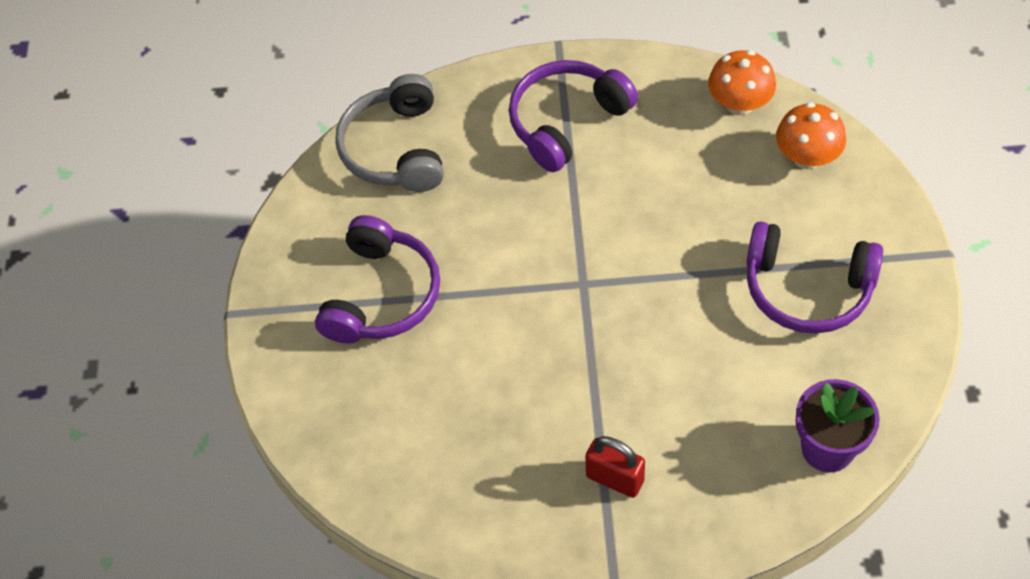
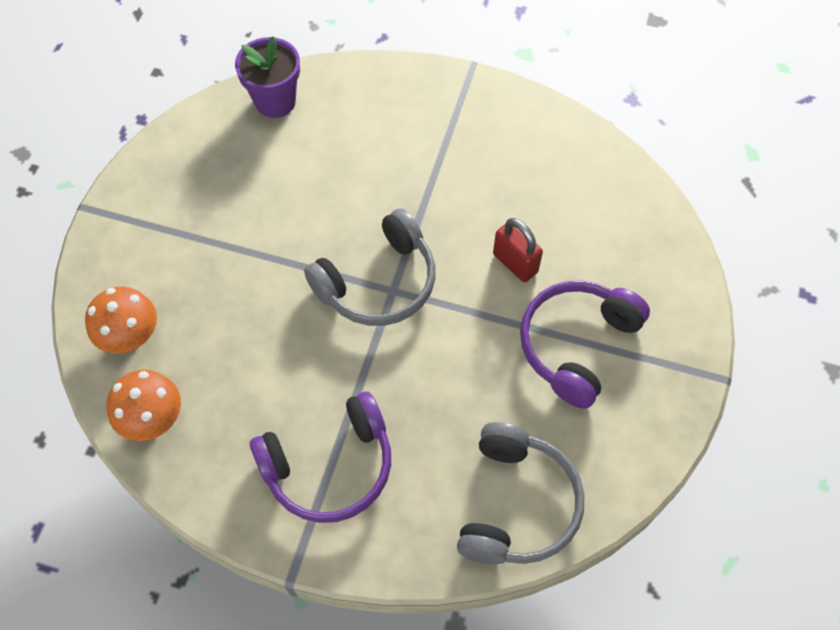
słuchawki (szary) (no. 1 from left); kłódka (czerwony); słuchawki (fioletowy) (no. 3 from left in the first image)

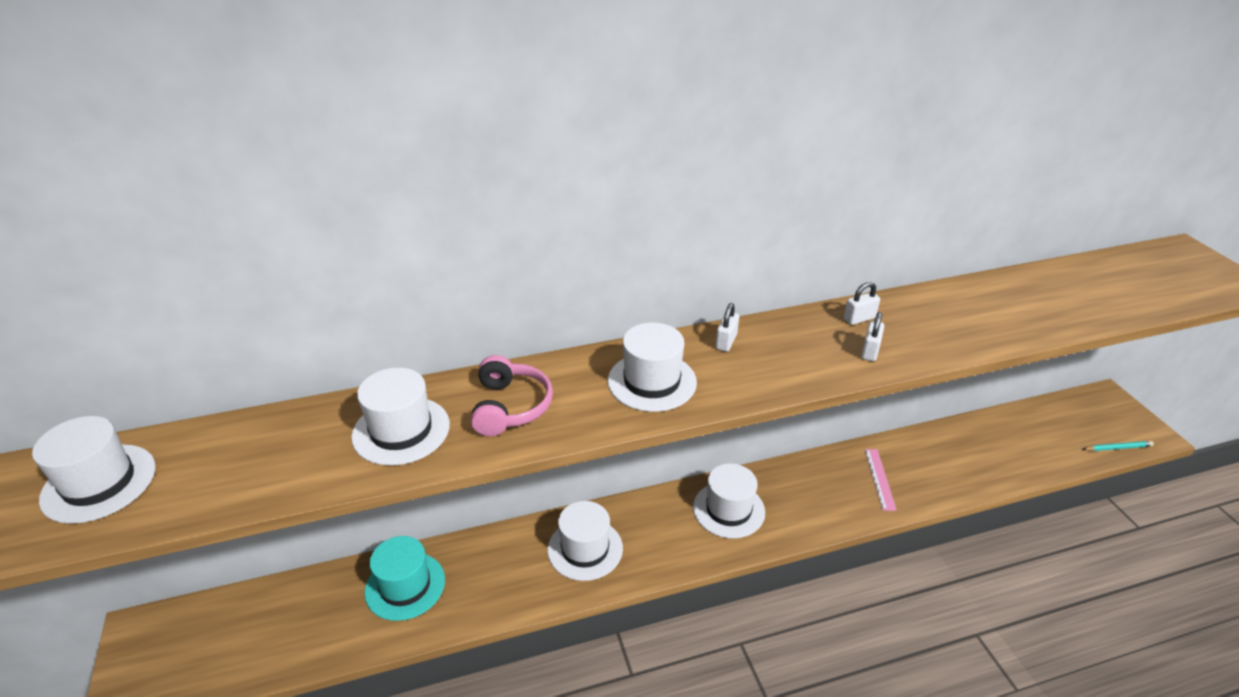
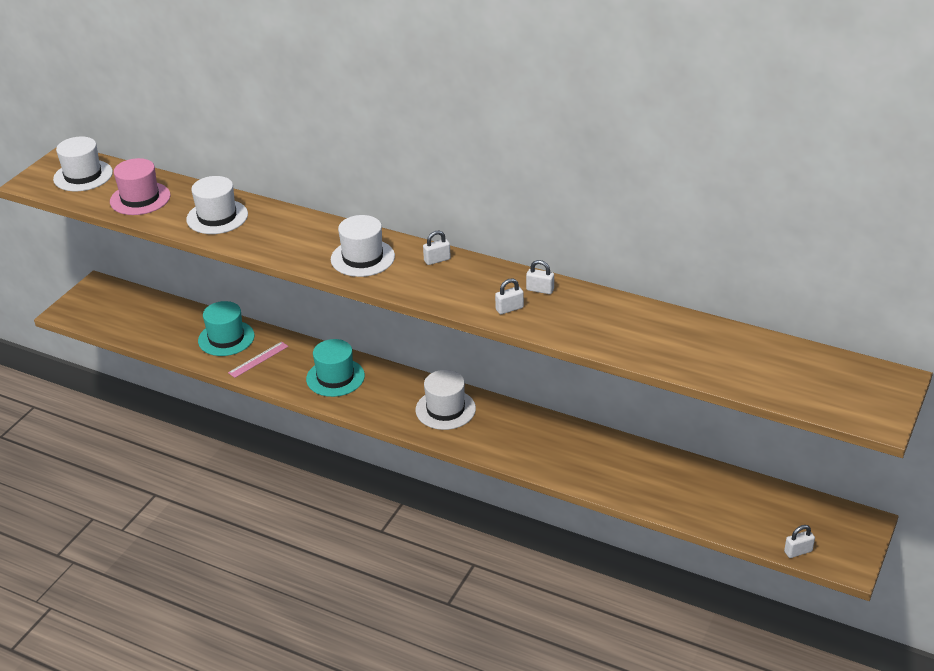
kapelusz (różowy); linijka (różowy); kapelusz (turkusowy) (no. 2 from left); kłódka (biały) (no. 4 from left); słuchawki (różowy)

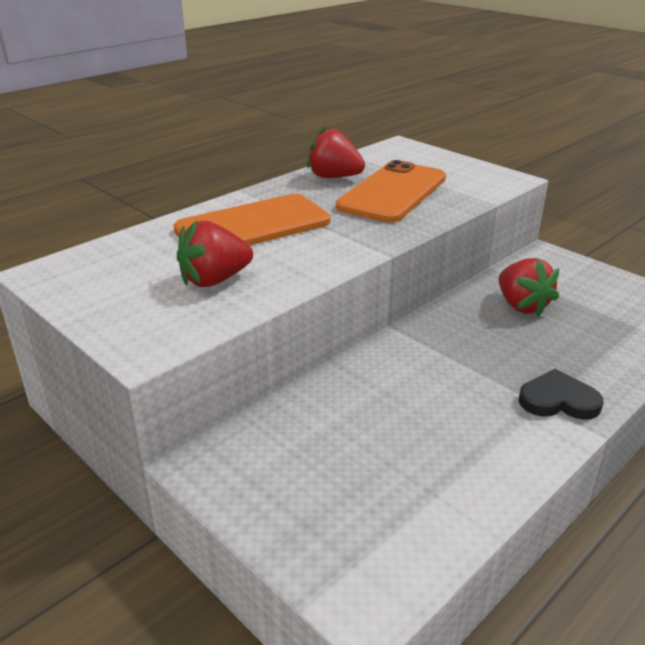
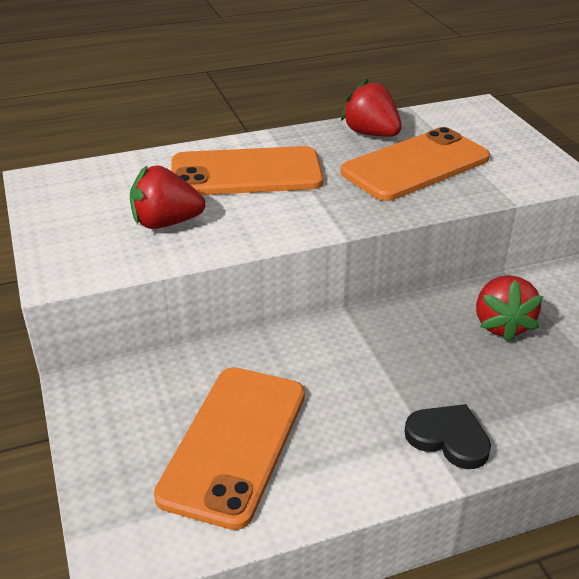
telefon (pomarańczowy) (no. 1 from left)

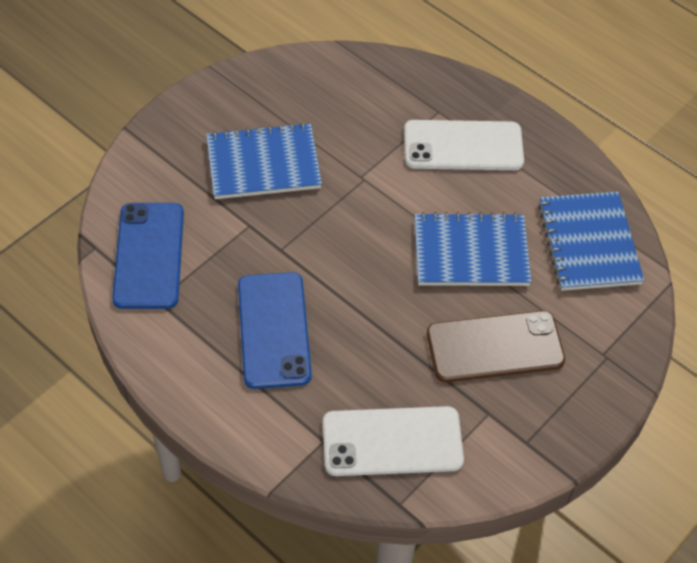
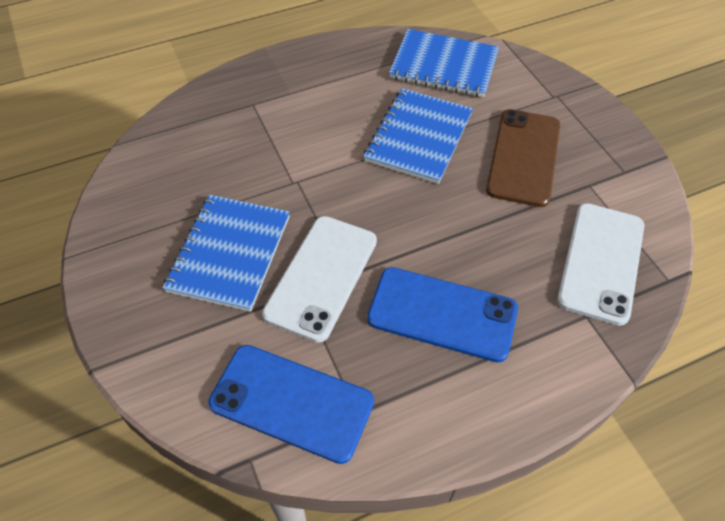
telefon (biały) (no. 1 from left)

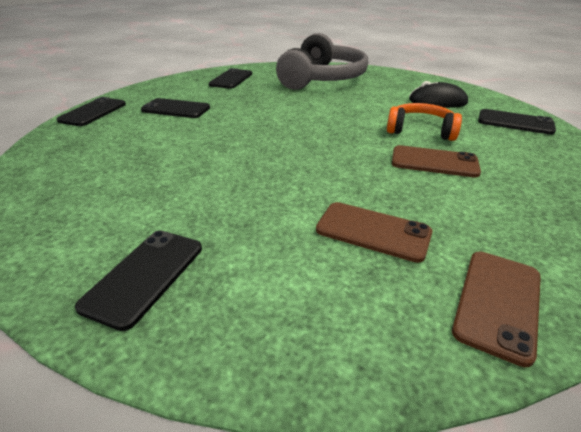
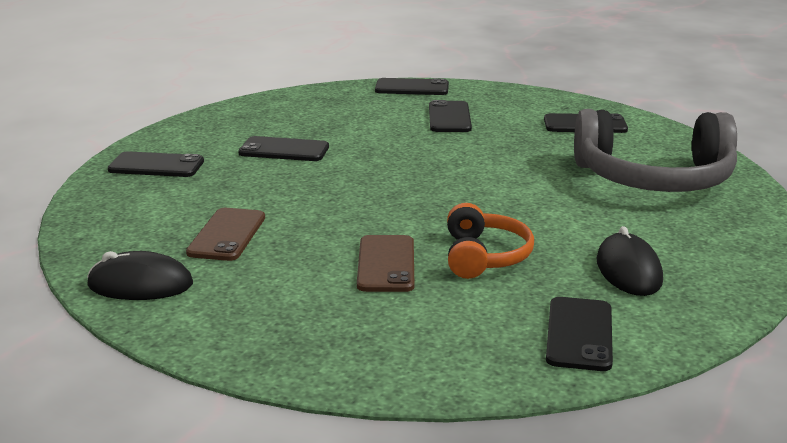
myszka (czarny) (no. 1 from left); telefon (czarny) (no. 2 from left)

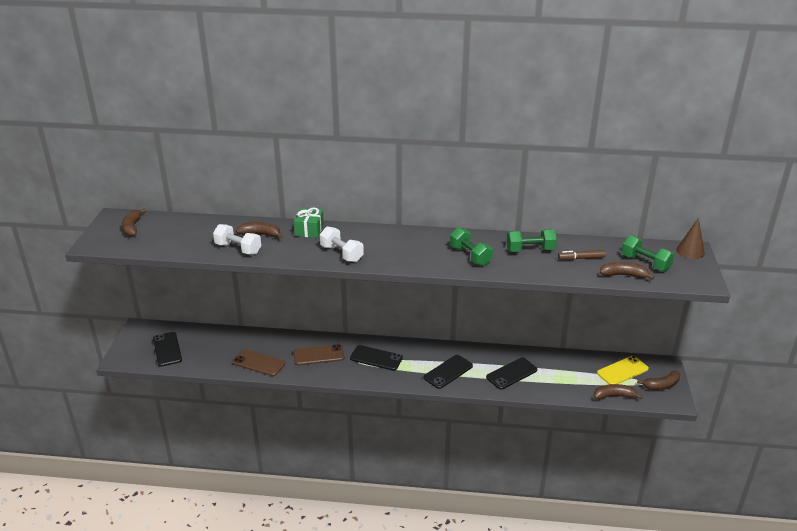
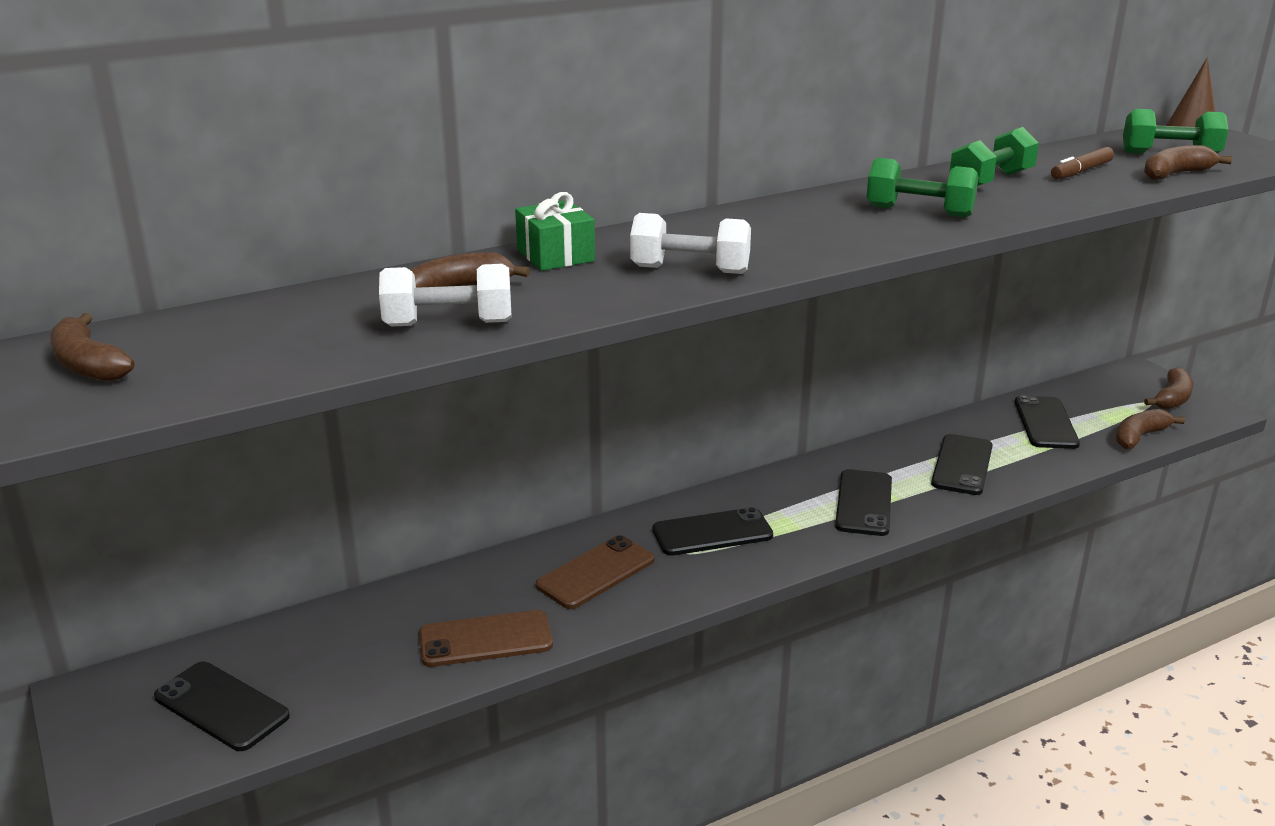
telefon (czarny) (no. 5 from left); telefon (żółty)

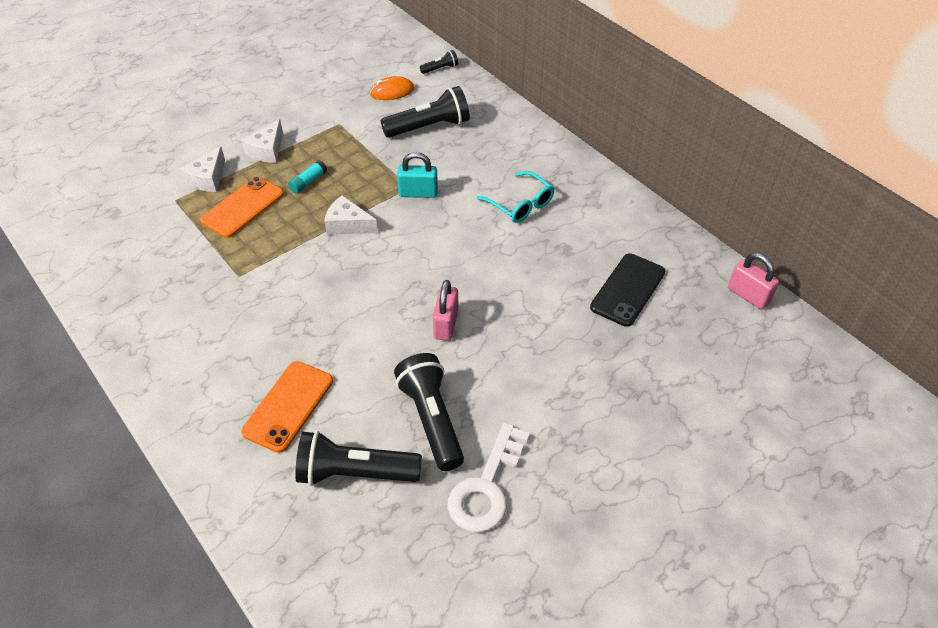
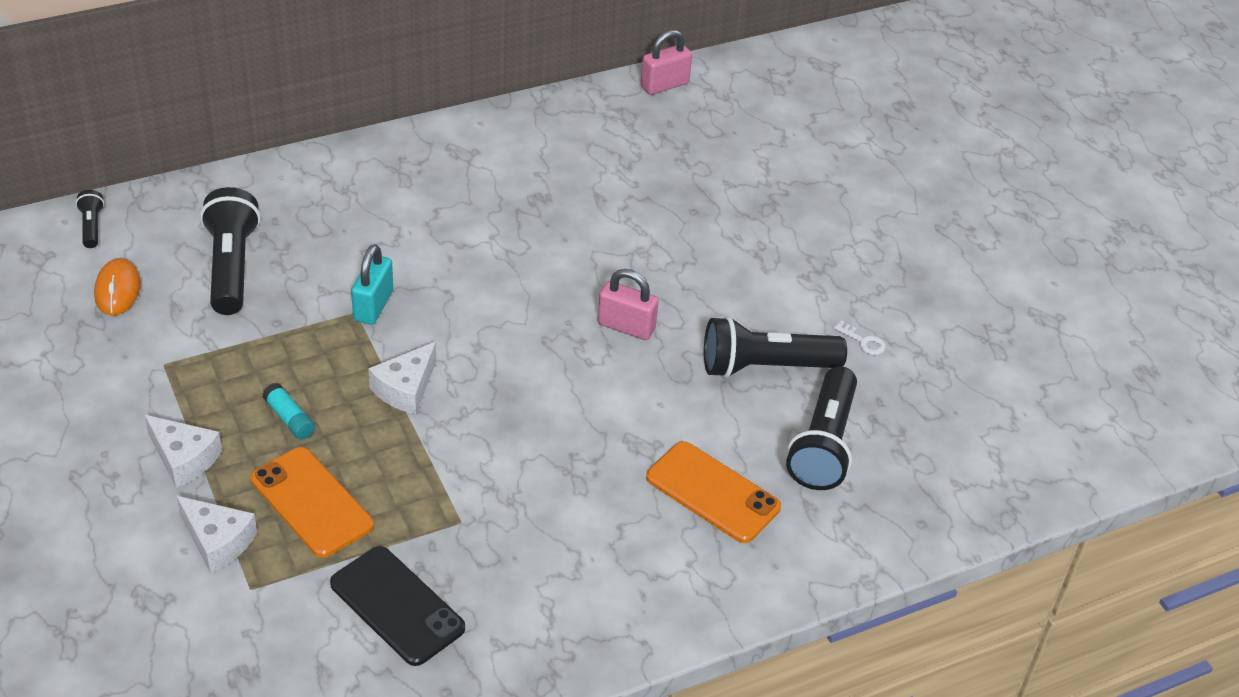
telefon (czarny); klucz (biały); okulary (turkusowy)

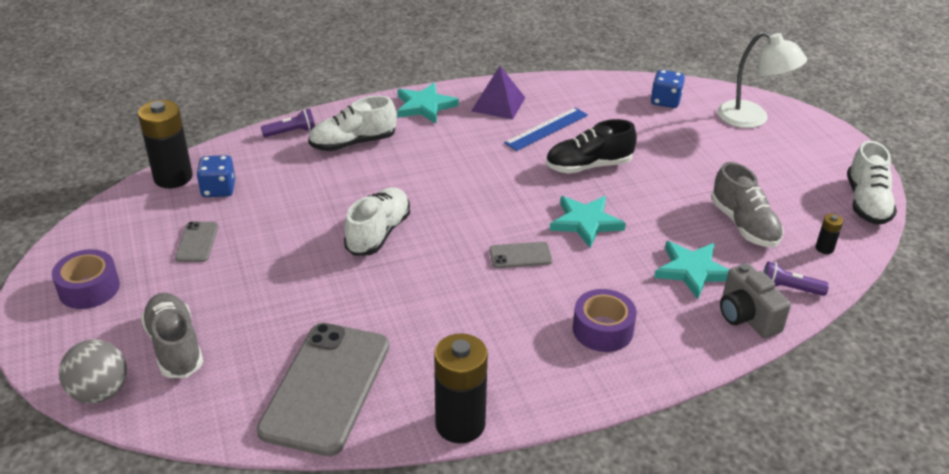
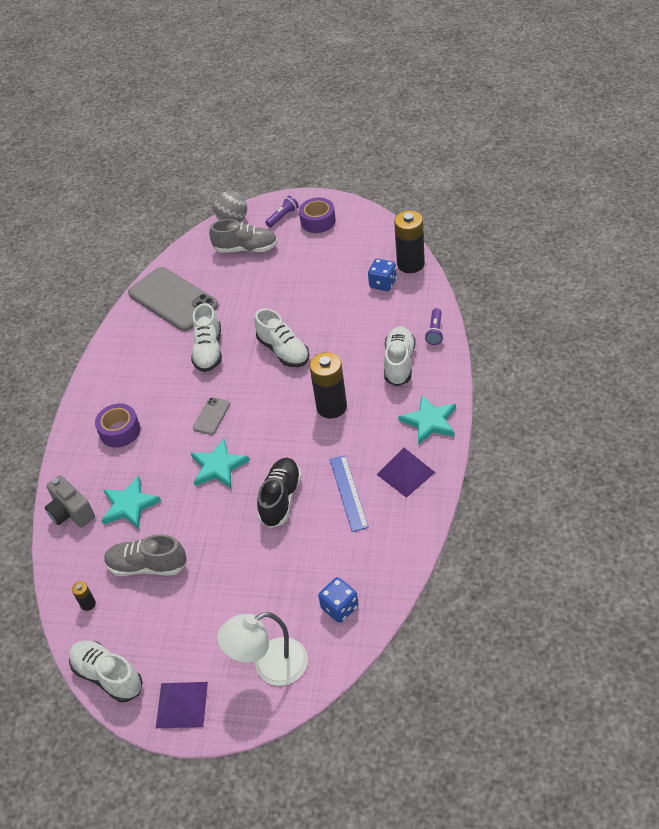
aparat fotograficzny (szary); piramida (fioletowy) (no. 1 from left); but (biały) (no. 2 from left); latarka (fioletowy) (no. 1 from left); bateria (czarny) (no. 2 from left); telefon (szary) (no. 1 from left in the first image)

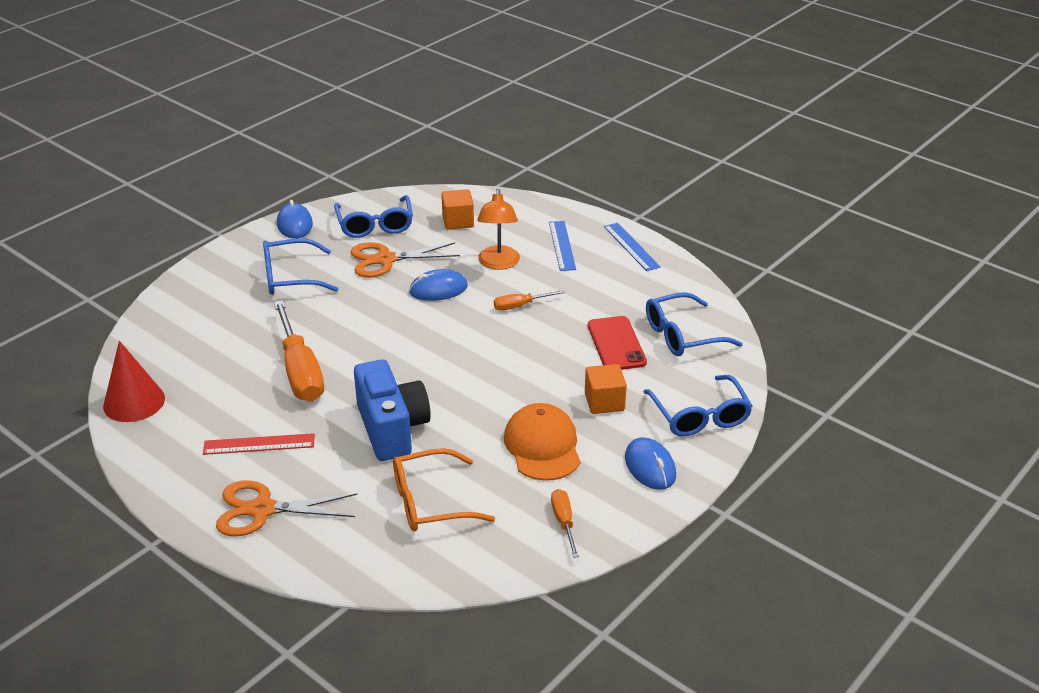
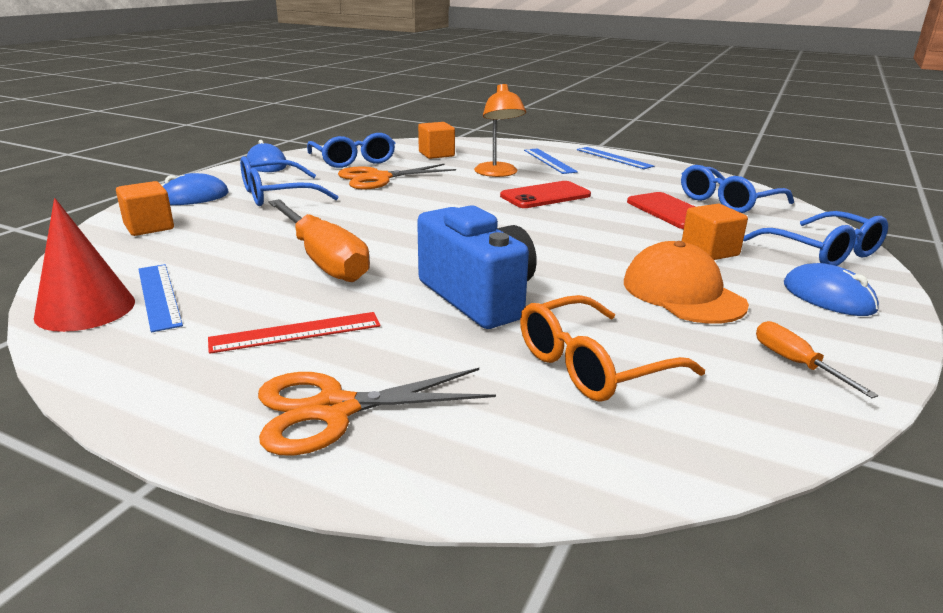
sześcian (pomarańczowy) (no. 1 from left); linijka (niebieski) (no. 1 from left); myszka (niebieski) (no. 1 from left); telefon (czerwony) (no. 1 from left)

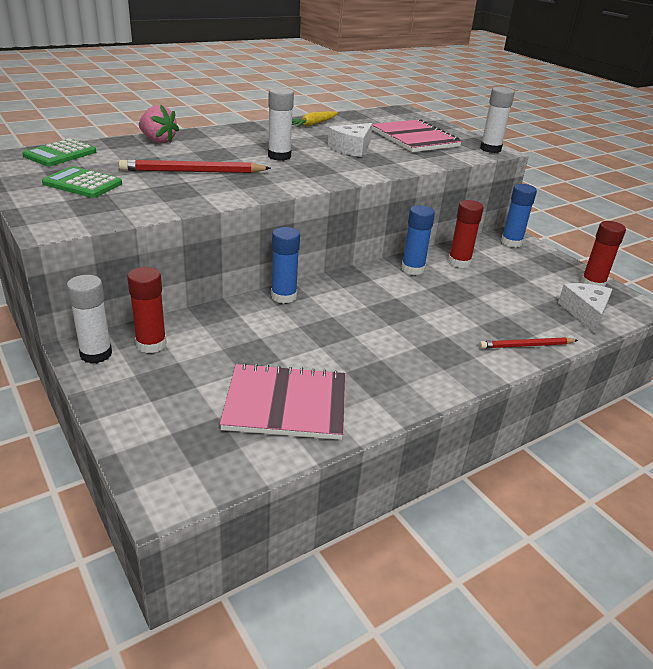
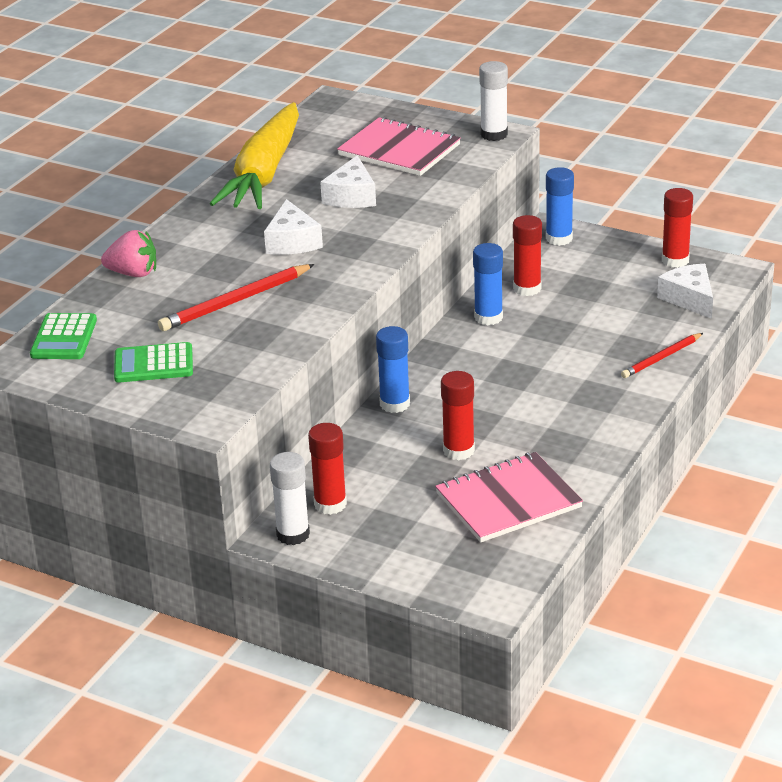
marchewka (żółty); ser (biały) (no. 1 from left); klej w sztyfcie (czerwony) (no. 2 from left)

